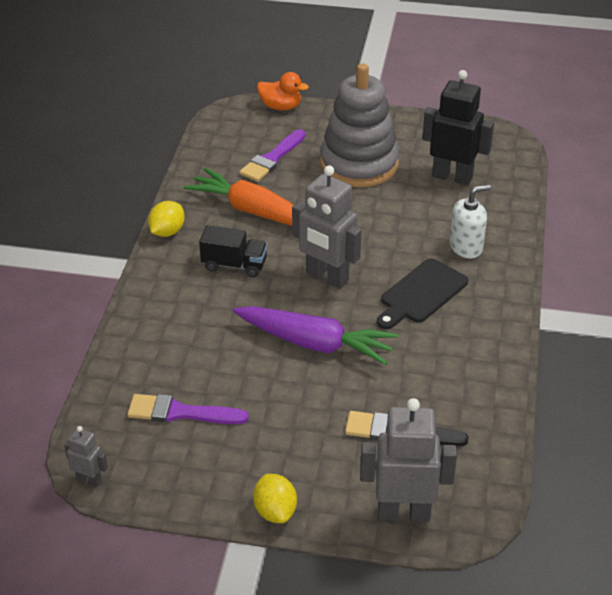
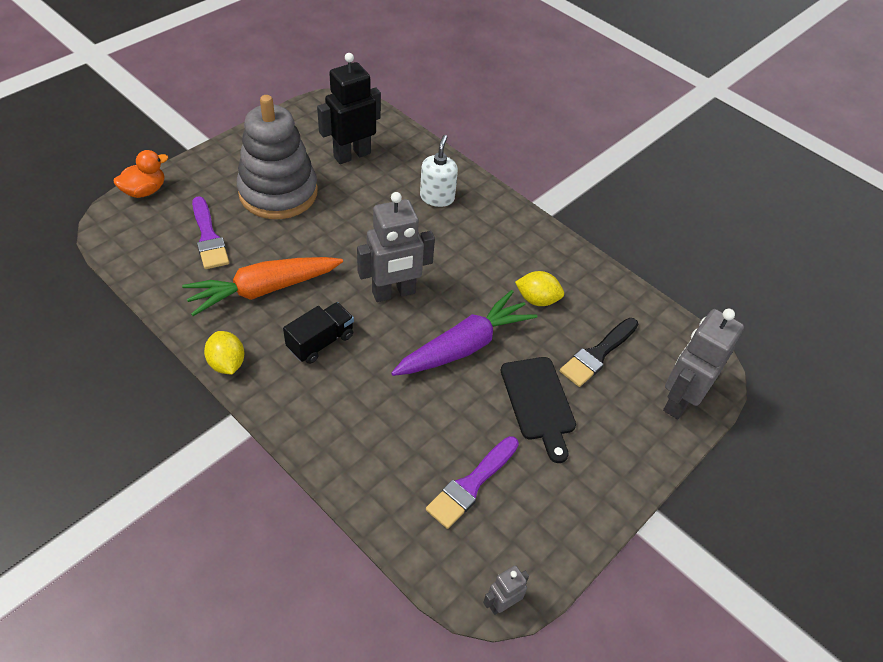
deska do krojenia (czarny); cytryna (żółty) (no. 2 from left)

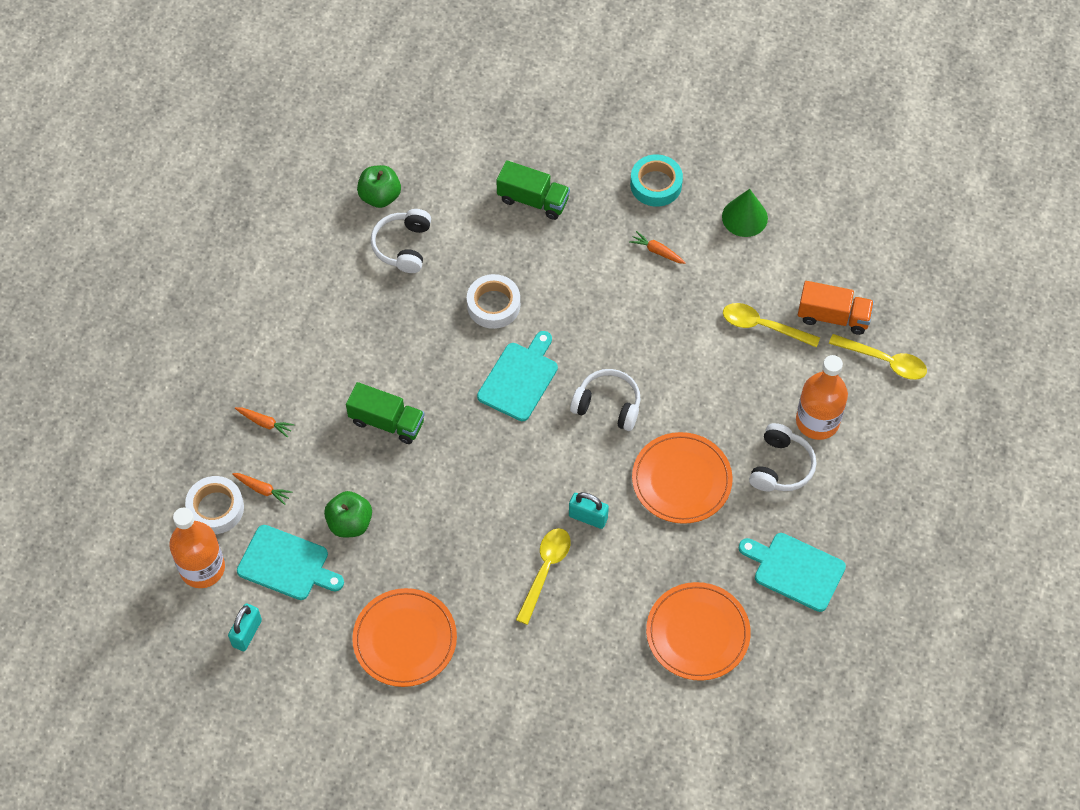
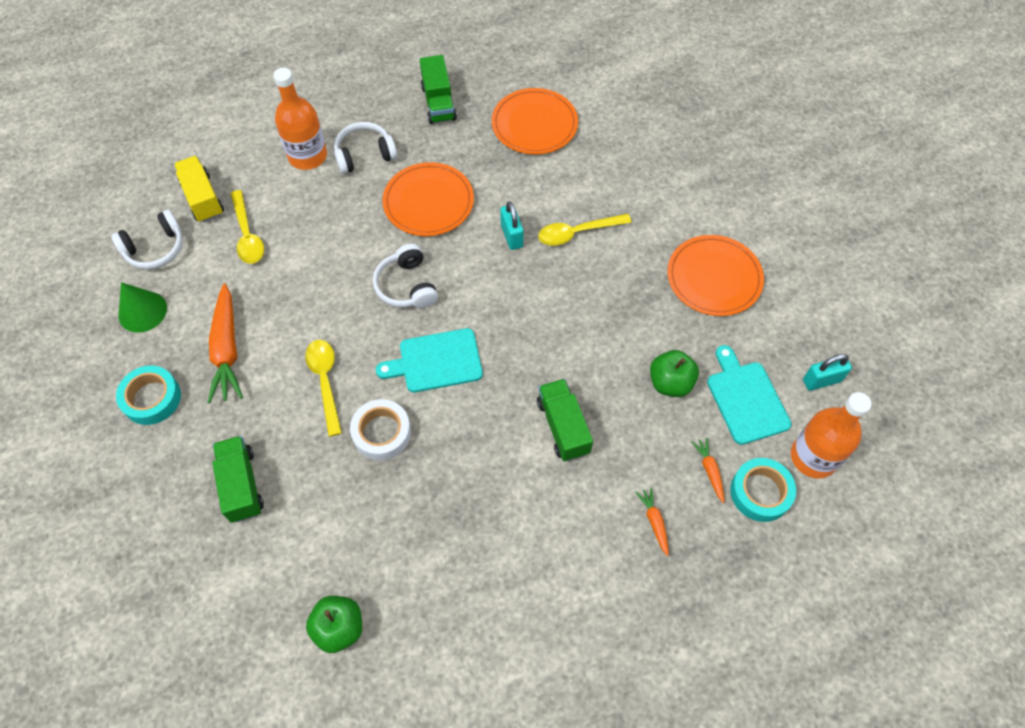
słuchawki (biały) (no. 1 from left); ciężarówka (żółty); marchewka (pomarańczowy) (no. 1 from left); łyżka (żółty) (no. 2 from left); ciężarówka (zielony) (no. 2 from left); taśma klejąca (turkusowy) (no. 2 from left)

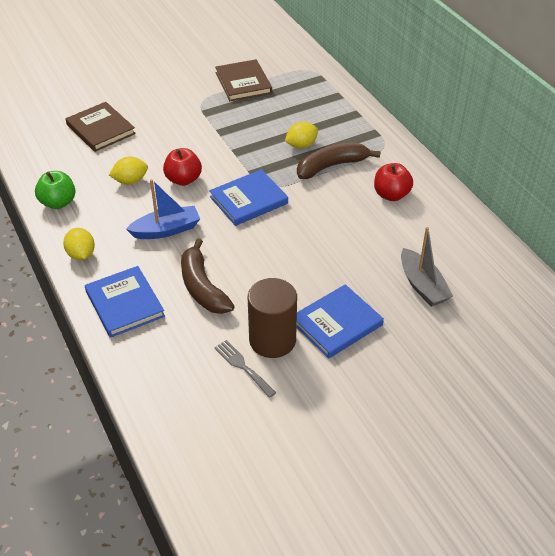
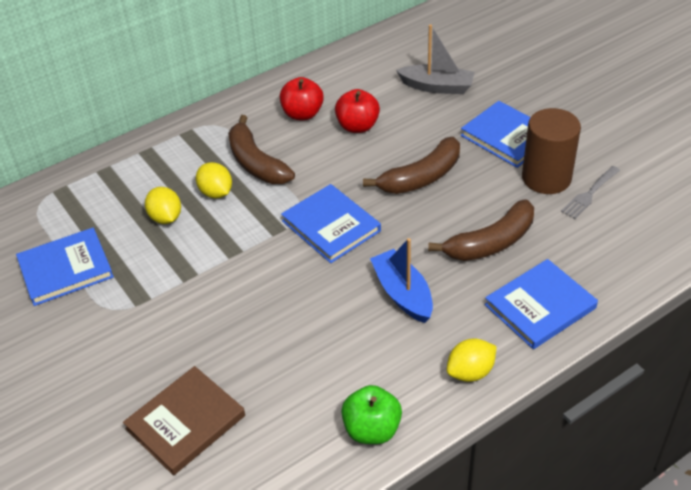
książka (niebieski) (no. 1 from left); cytryna (żółty) (no. 1 from left); jabłko (czerwony) (no. 2 from left); banan (brązowy) (no. 2 from left); łódka (szary)

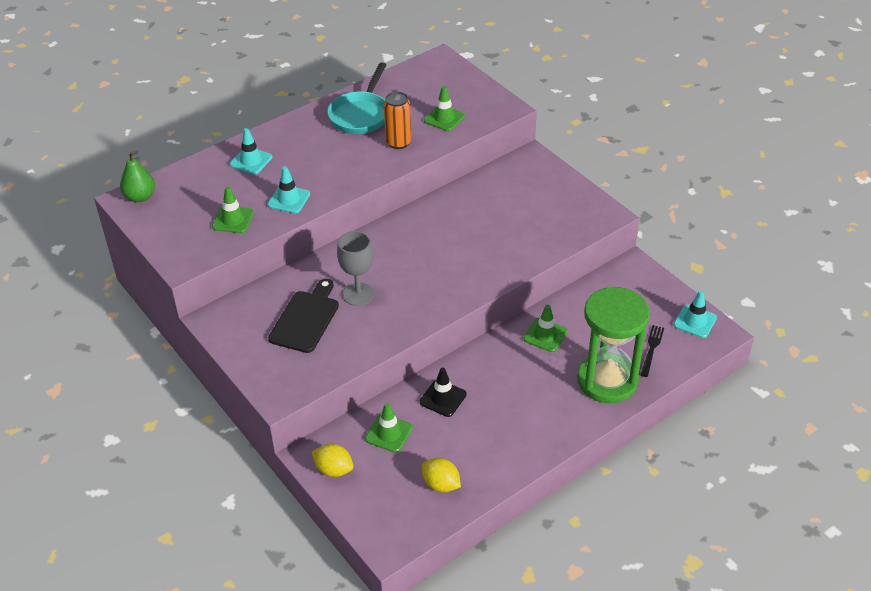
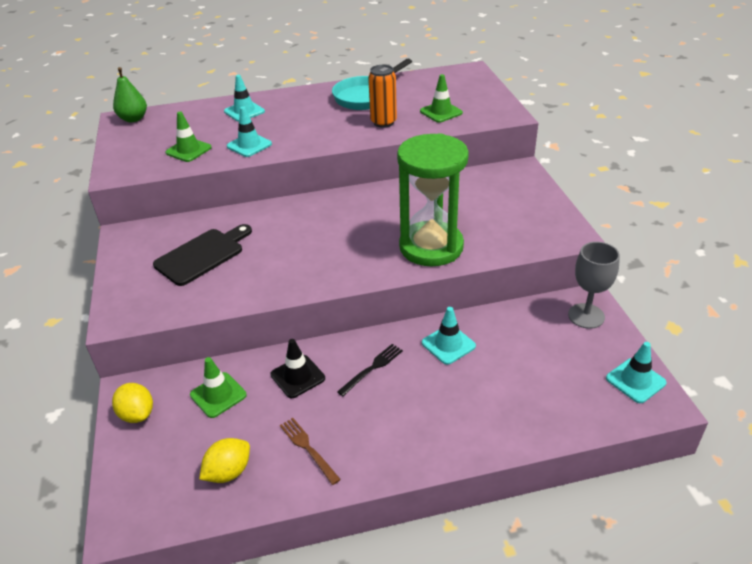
cytryna (żółty) (no. 2 from left); widelec (brązowy); widelec (czarny); klepsydra (zielony); pachołek (turkusowy) (no. 3 from left); kielich (szary)

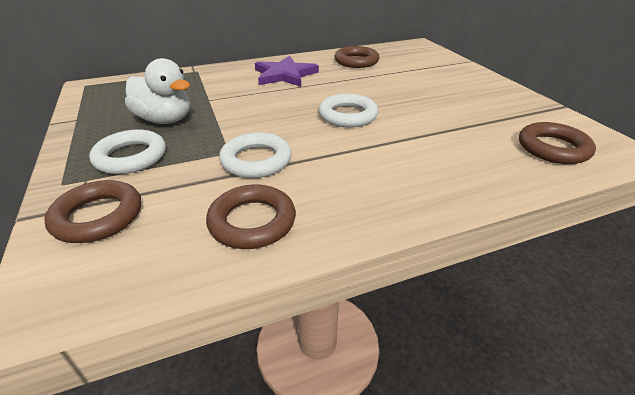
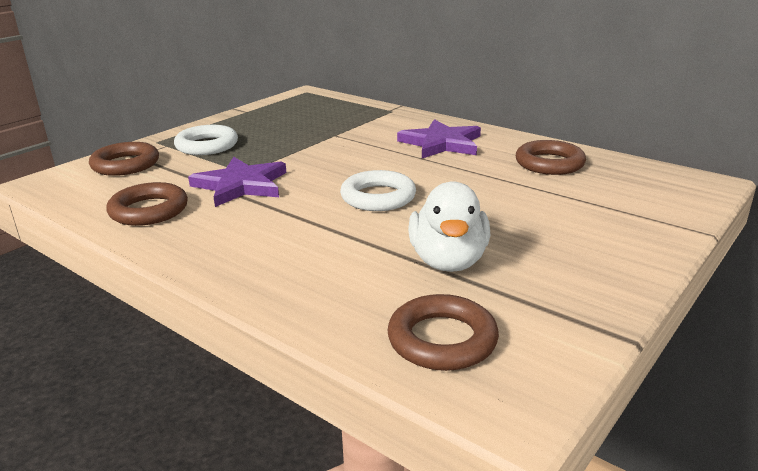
gwiazda (fioletowy) (no. 1 from left); kaczka (biały)

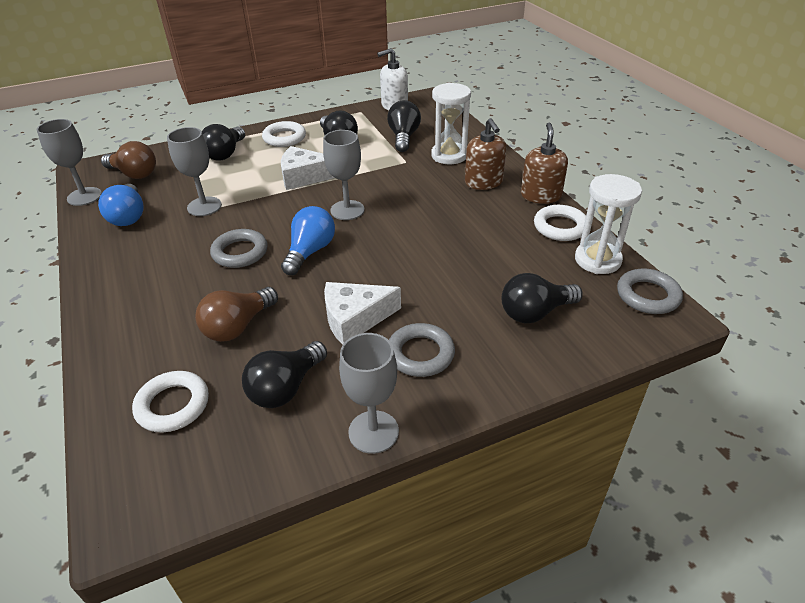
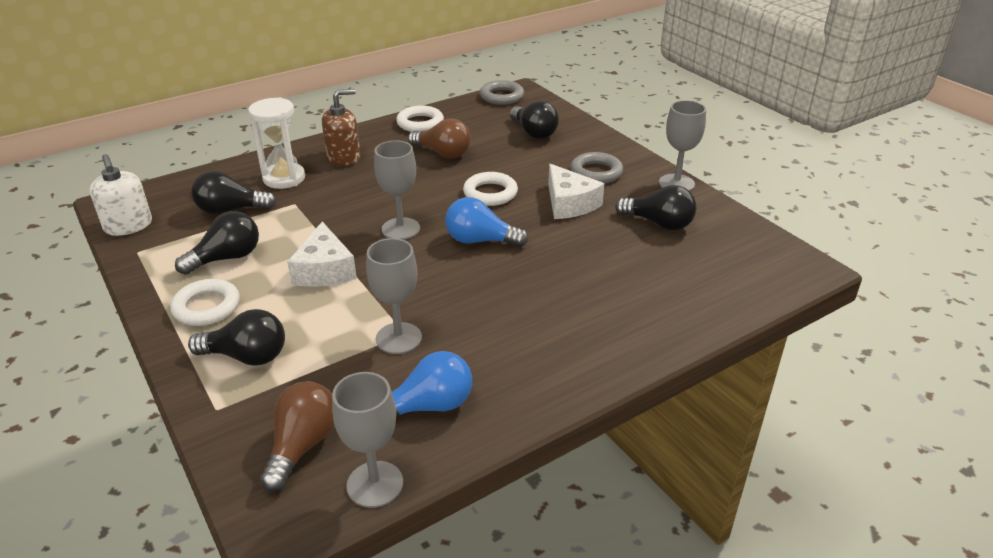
żarówka (brązowy) (no. 2 from left); pierścień (biały) (no. 3 from left); pierścień (szary) (no. 1 from left in the first image); dozownik mydła (brązowy) (no. 2 from left in the first image); klepsydra (biały) (no. 2 from left in the first image)

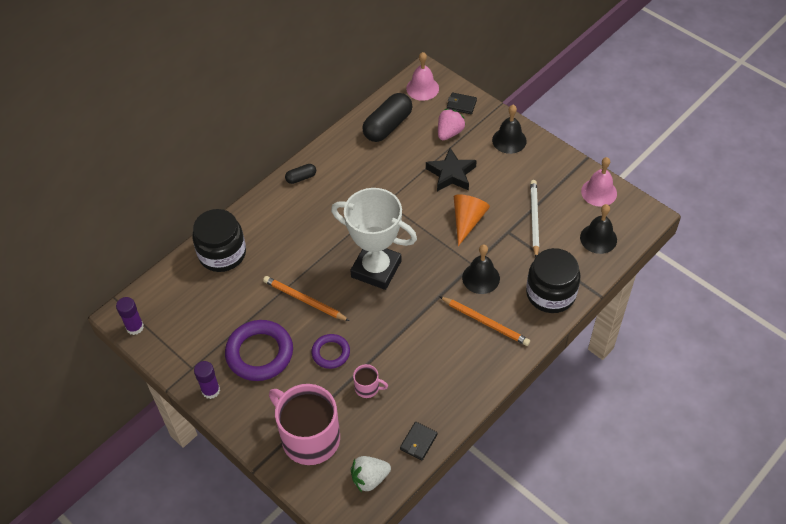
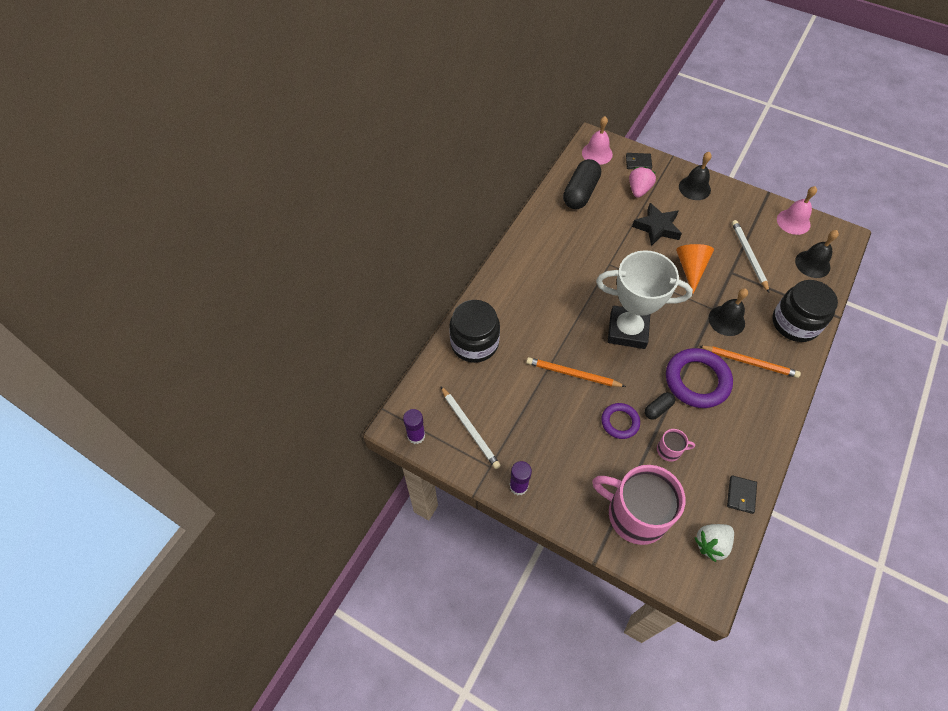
ołówek (biały) (no. 1 from left); kapsułka (czarny) (no. 2 from left); pierścień (fioletowy) (no. 2 from left)

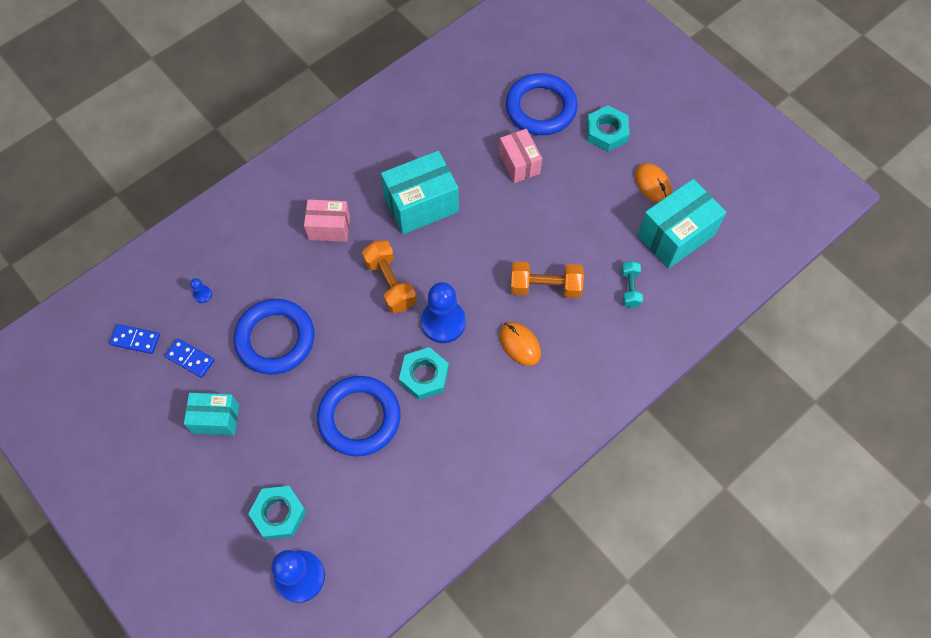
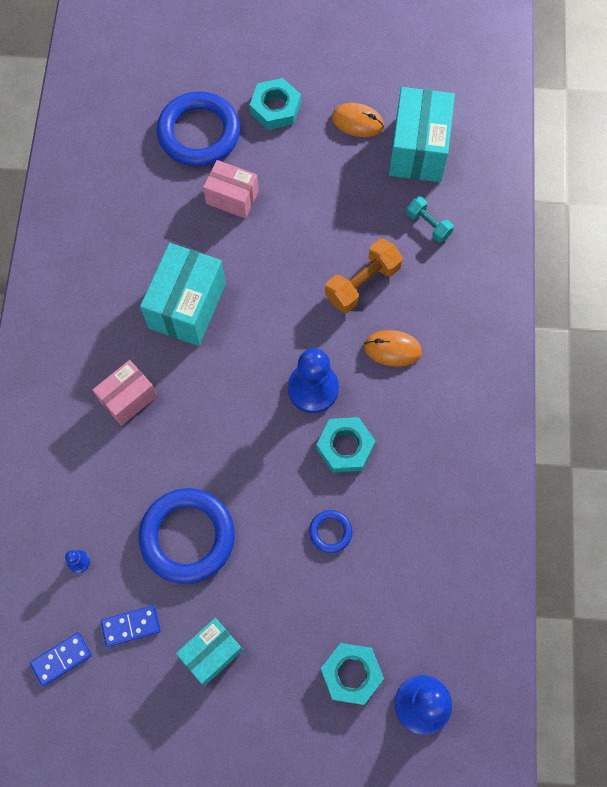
pierścień (niebieski) (no. 3 from left); hantel (pomarańczowy) (no. 1 from left in the first image)

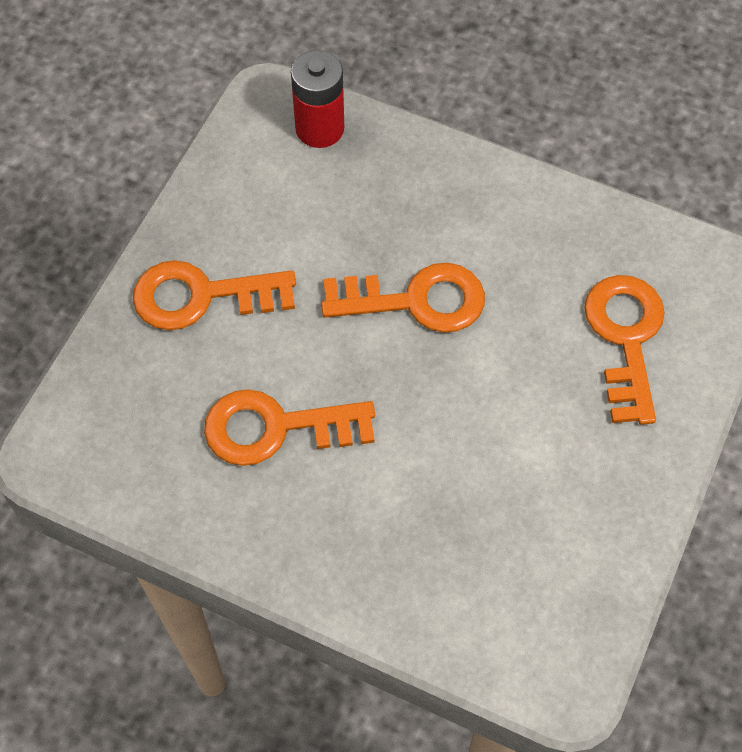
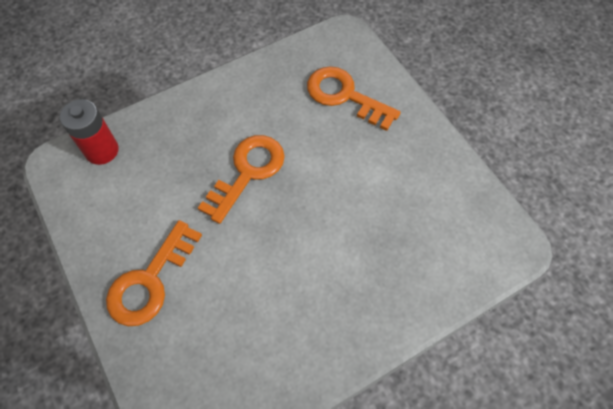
klucz (pomarańczowy) (no. 2 from left in the first image)

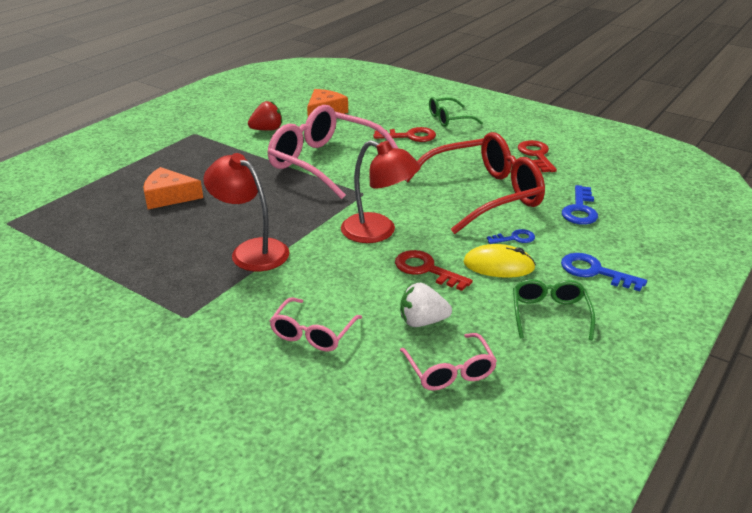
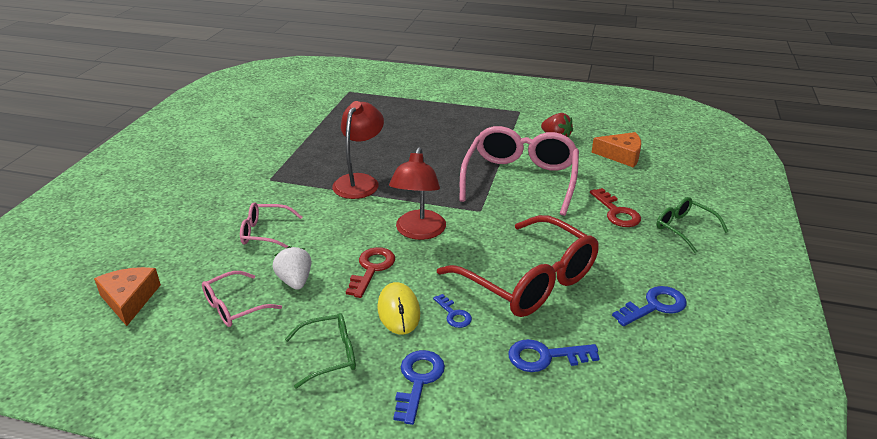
ser (pomarańczowy) (no. 1 from left); klucz (niebieski) (no. 4 from left)

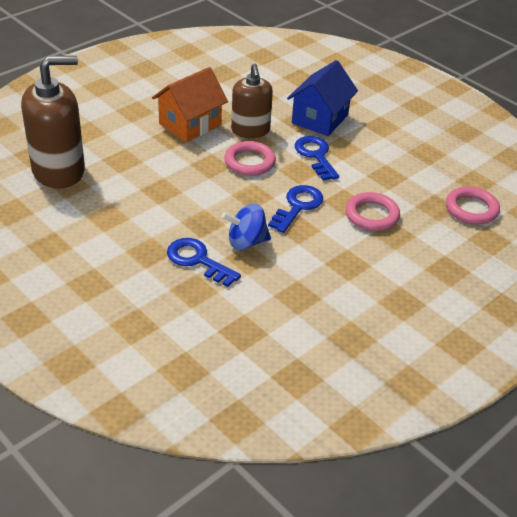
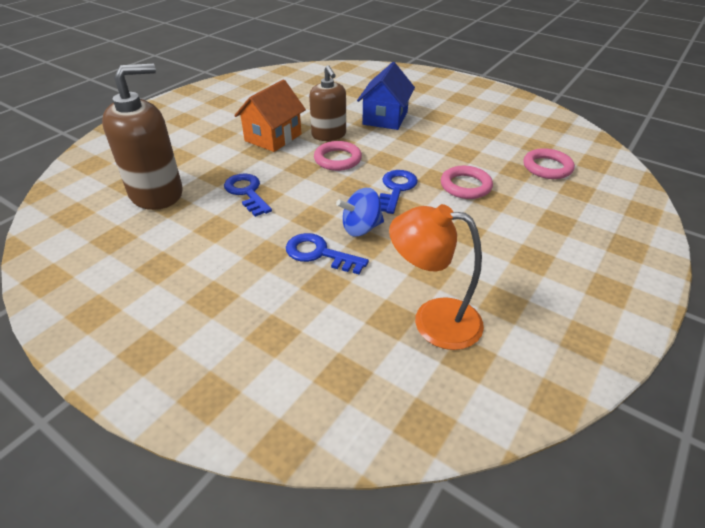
klucz (niebieski) (no. 1 from left); lampka (pomarańczowy)

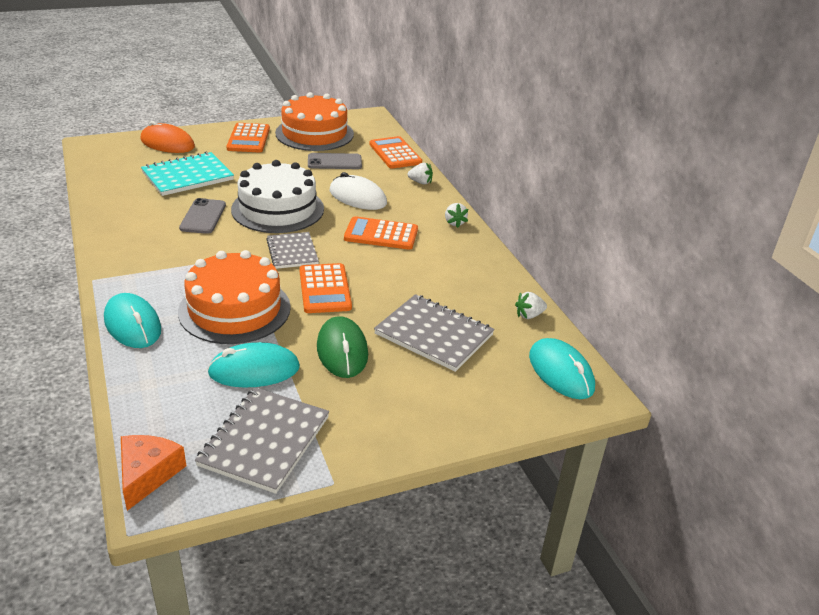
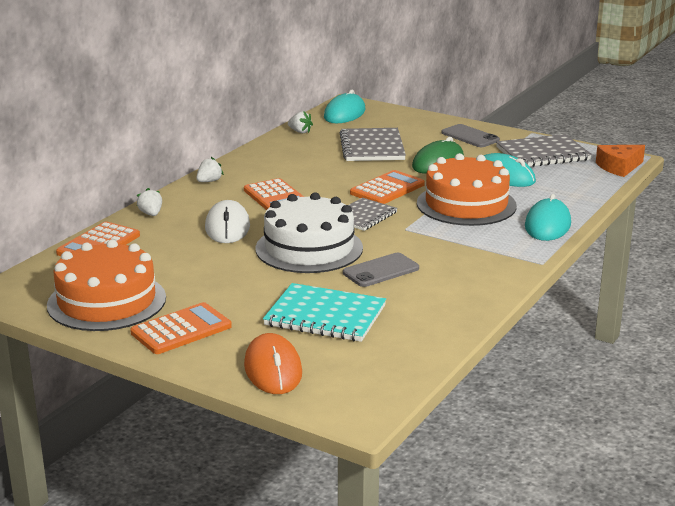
telefon (szary) (no. 2 from left)

